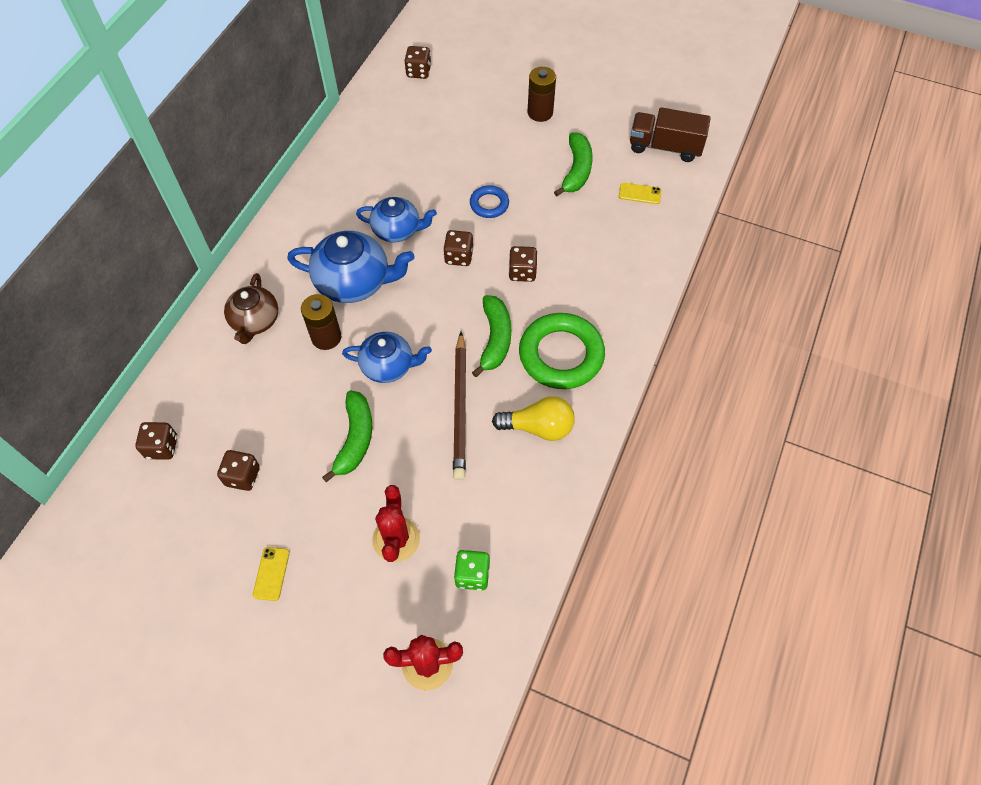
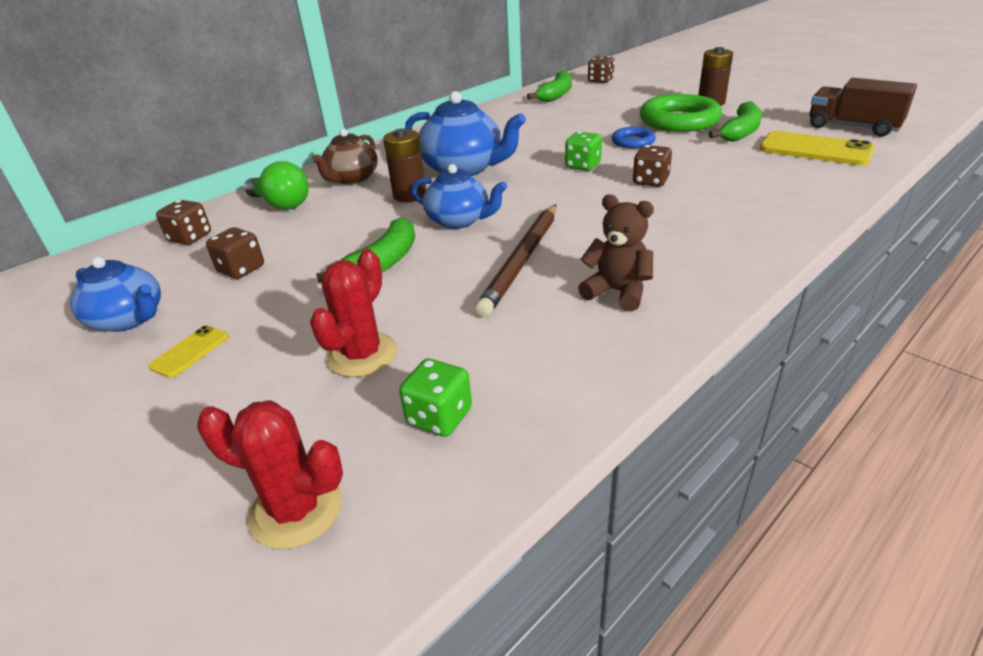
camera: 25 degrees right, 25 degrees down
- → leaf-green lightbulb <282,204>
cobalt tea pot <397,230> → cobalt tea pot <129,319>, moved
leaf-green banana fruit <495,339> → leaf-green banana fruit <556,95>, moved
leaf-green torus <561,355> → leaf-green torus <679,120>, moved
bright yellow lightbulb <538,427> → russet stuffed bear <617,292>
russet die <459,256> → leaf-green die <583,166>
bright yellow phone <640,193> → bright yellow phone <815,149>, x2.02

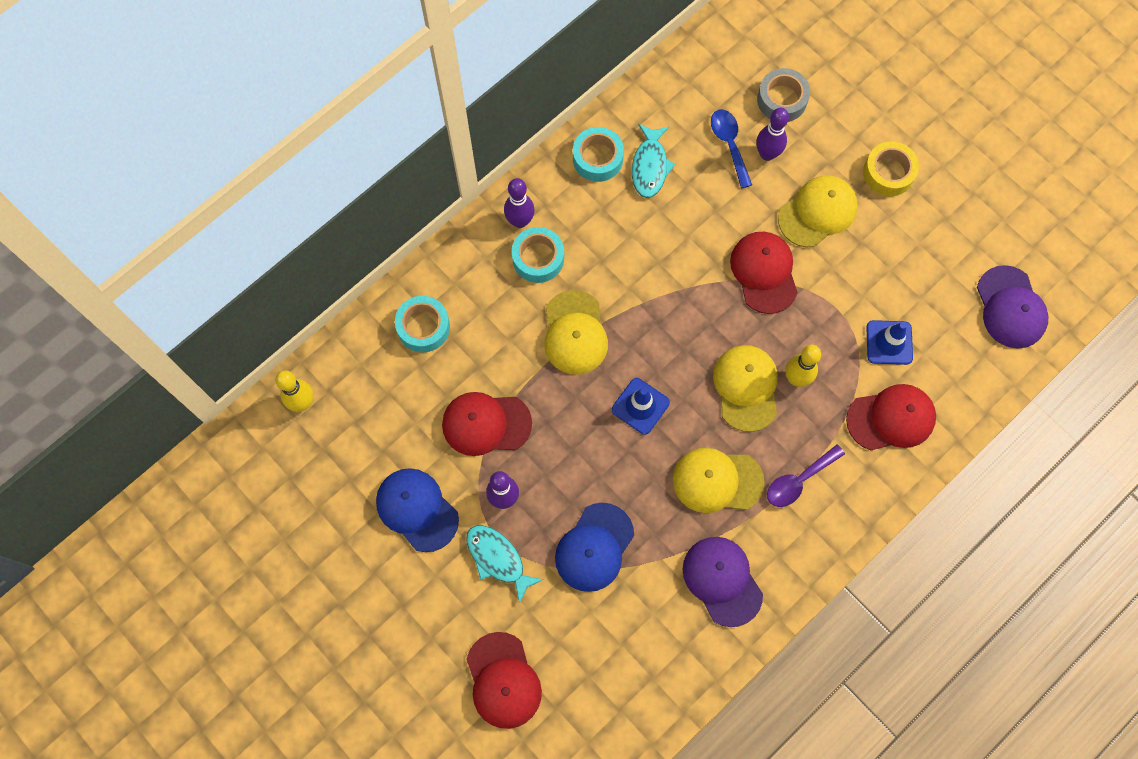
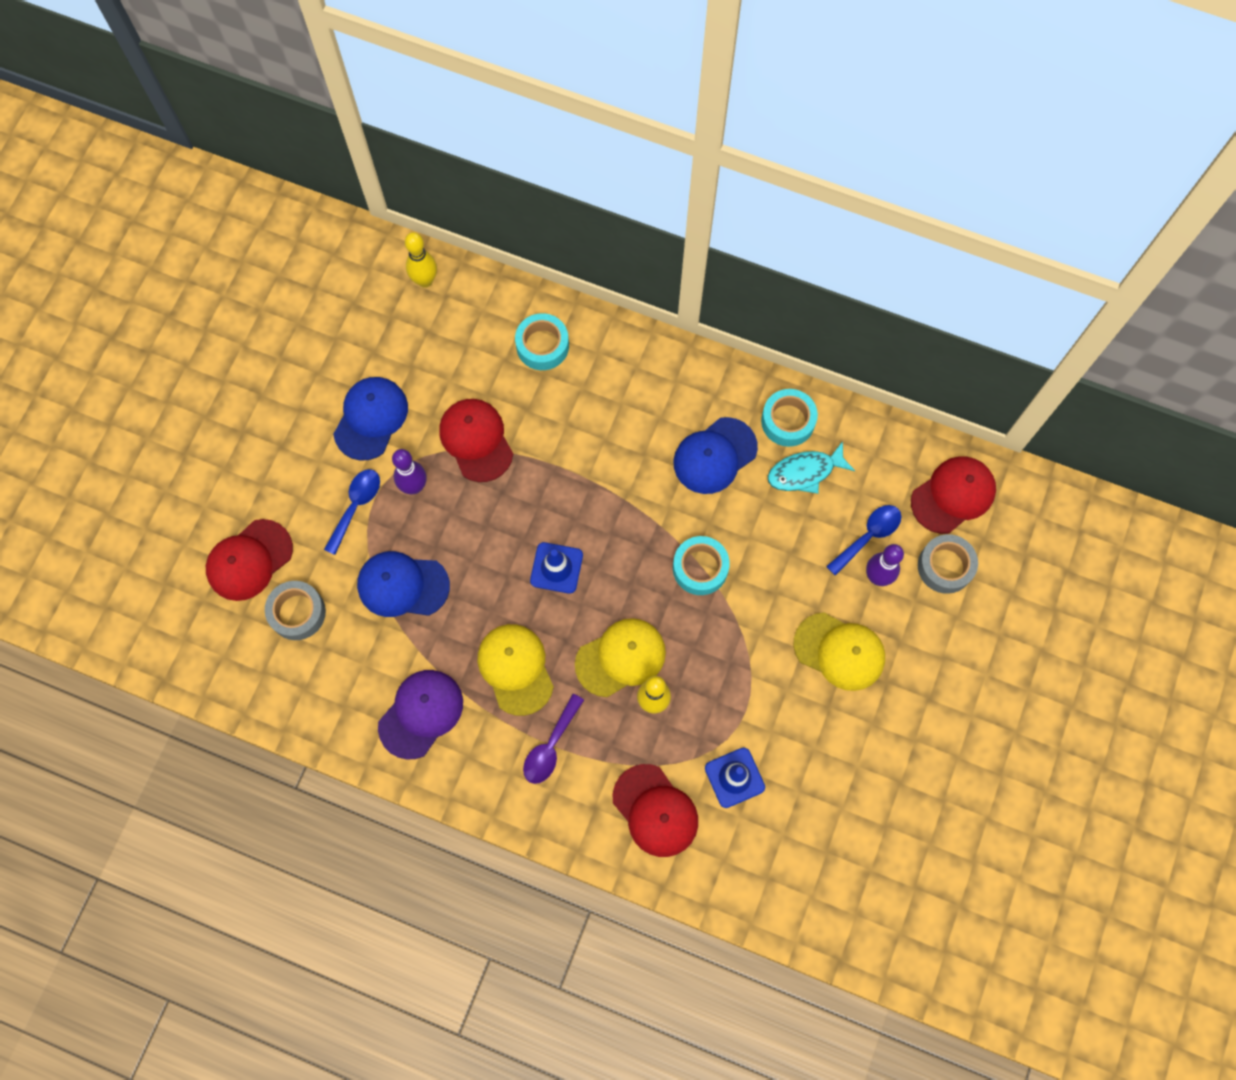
camera: 65 degrees right, 0 degrees up
purple tenpin <520,221> → -
bright yellow peaked cap <575,333> → -
bright yellow tape <888,173> → -
purple peaked cap <1010,307> → -
- → grey tape <297,613>
- → cobalt peaked cap <714,456>
teal tape <538,258> → teal tape <700,568>, moved
crimson peaked cap <764,272> → crimson peaked cap <953,495>, moved
teal toy fish <498,559> → cobalt tablespoon <356,506>
purple tablespoon <799,480> → purple tablespoon <551,746>, 90 degrees counterclockwise

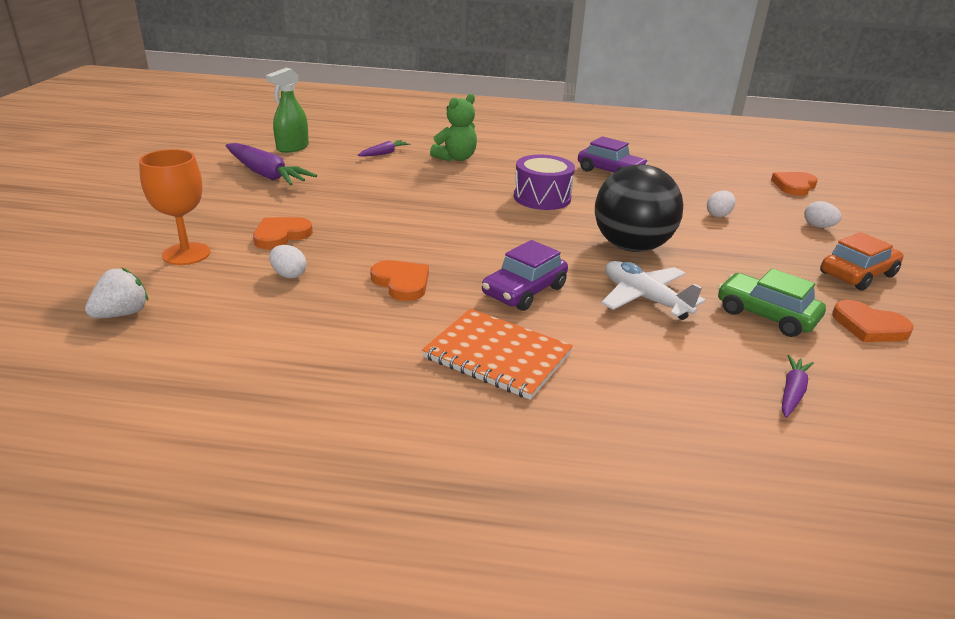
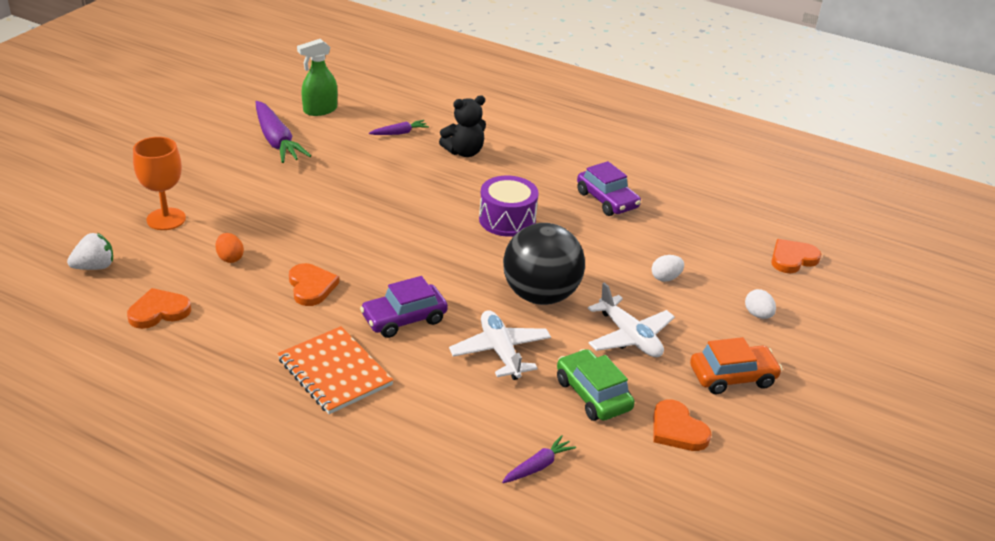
camera: 20 degrees right, 5 degrees up
- → snow-white plane <629,337>
bright orange love heart <281,235> → bright orange love heart <159,311>, moved
snow-white egg shape <289,275> → bright orange egg shape <230,258>
leaf-green stuffed bear <456,158> → jet-black stuffed bear <464,152>

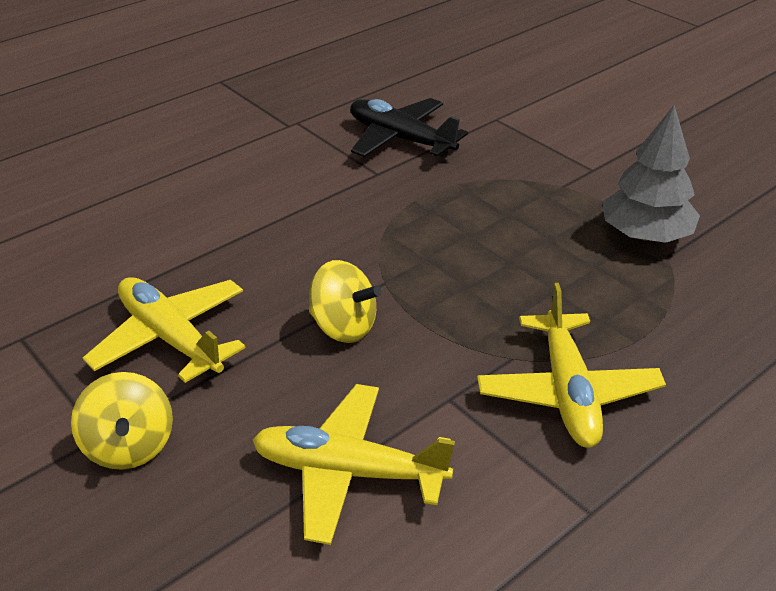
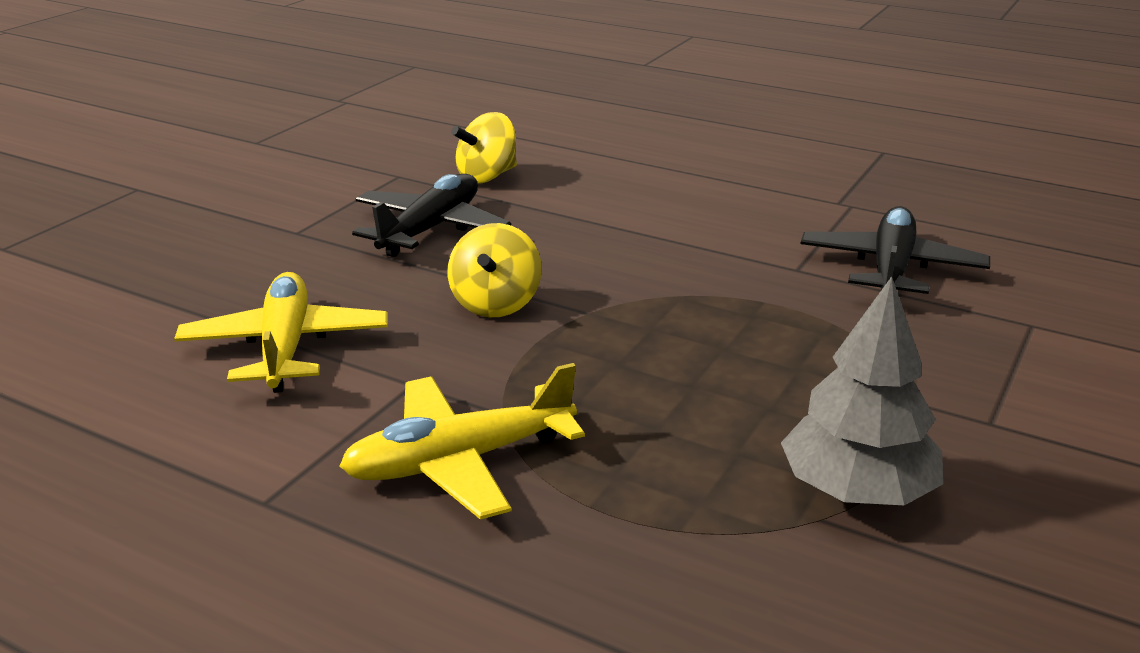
camera: 70 degrees right, 10 degrees down
bright yellow toy top <129,446> → bright yellow toy top <487,177>, moved
bright yellow plane <171,338> → jet-black plane <431,229>

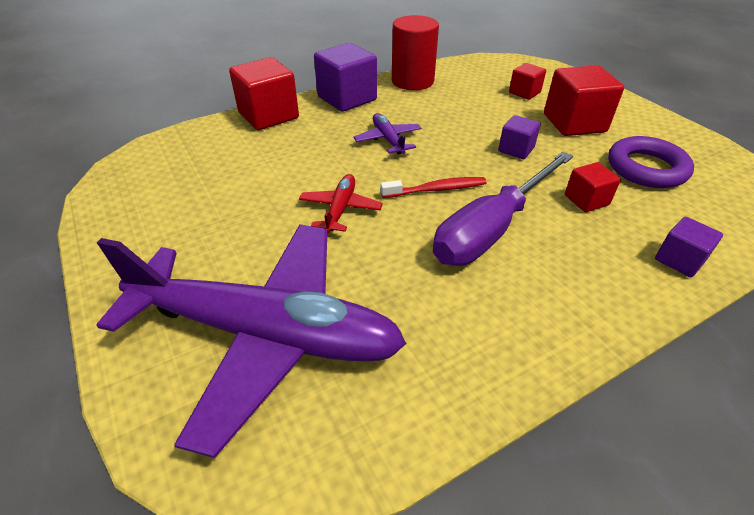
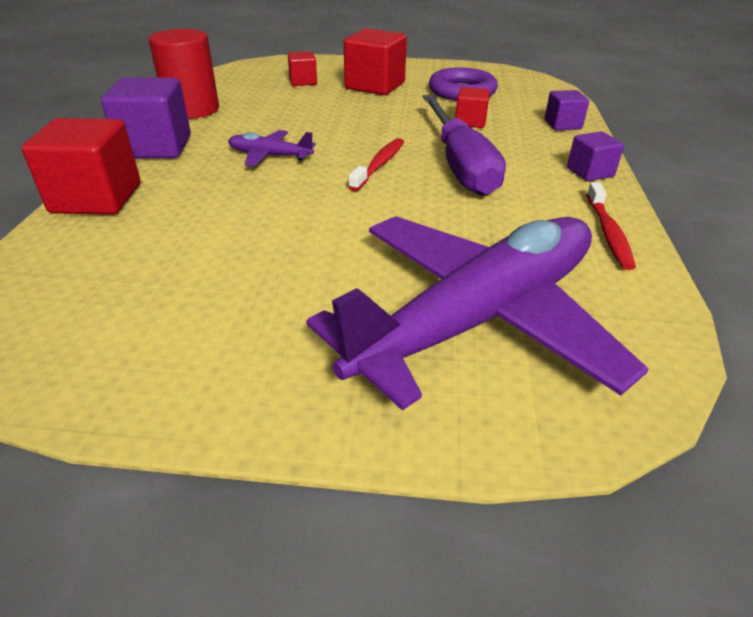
camera: 55 degrees left, 5 degrees down
crimson plane <340,209> → -
- → crimson toothbrush <608,233>
purple solid cube <516,149> → purple solid cube <590,172>, moved

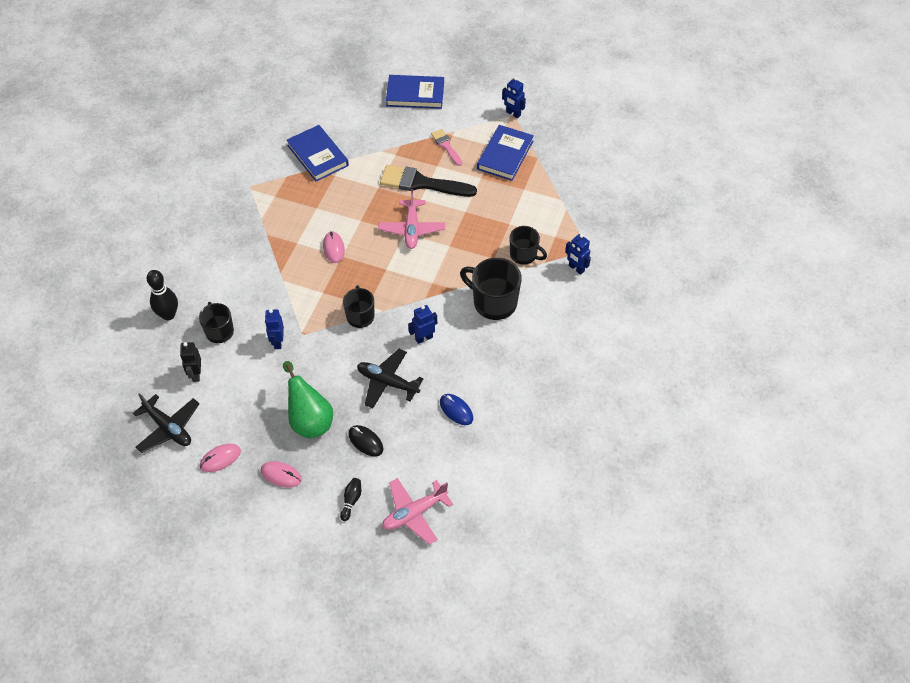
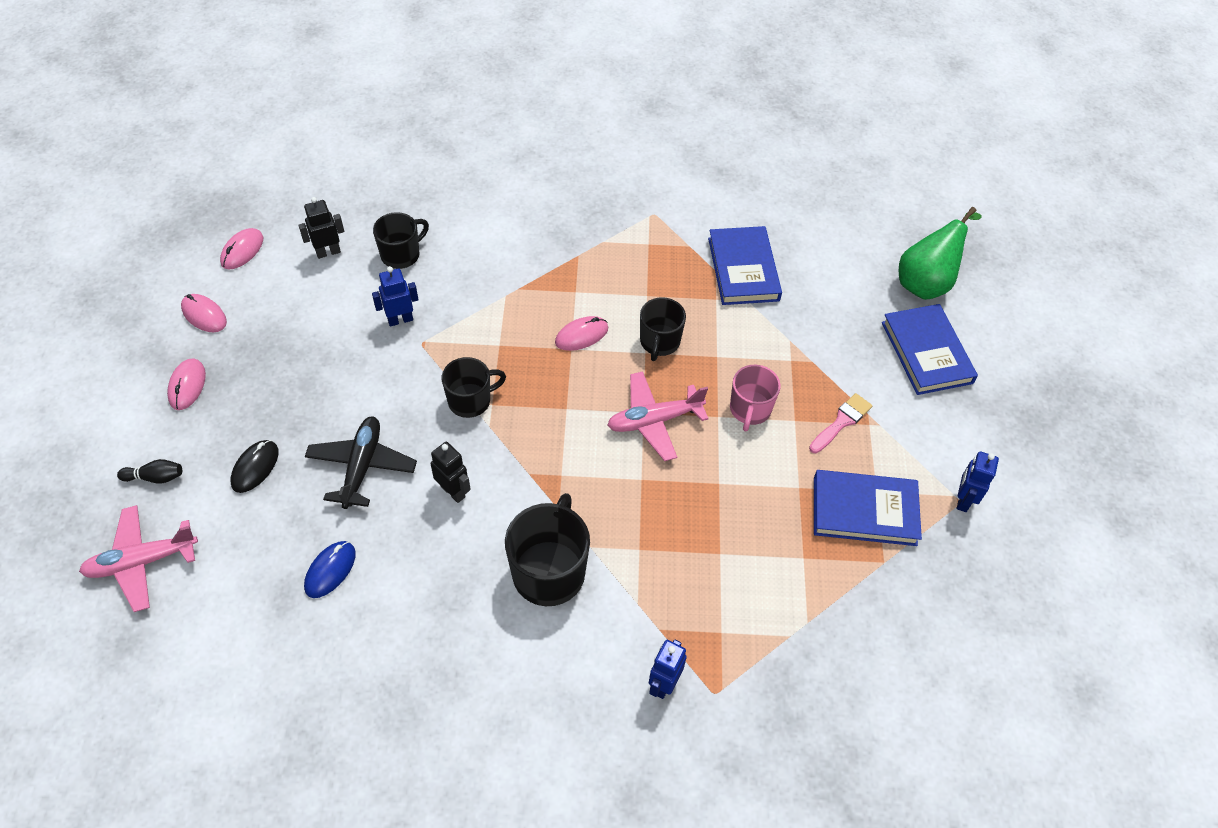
camera: 70 degrees right, 0 degrees up
jet-black tenpin <168,315> → -
leaf-green pear fruit <309,420> → leaf-green pear fruit <926,282>, moved
jet-black tea mug <524,255> → jet-black tea mug <659,342>, moved
jet-black plane <168,428> → rosy computer mouse <242,251>
jet-black paint brush <422,183> → rosy tea mug <750,409>
cobalt robot figure <424,338> → jet-black robot figure <453,491>
cobalt hardcover <317,155> → cobalt hardcover <743,269>, 45 degrees counterclockwise
rosy plane <414,513> → rosy plane <142,562>, 60 degrees counterclockwise

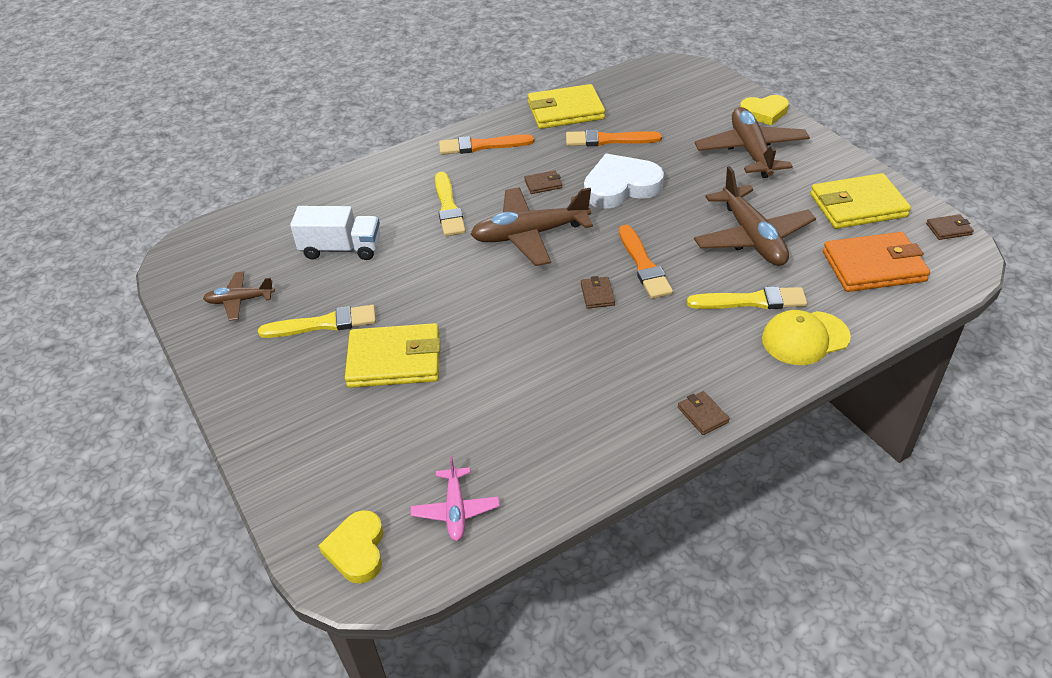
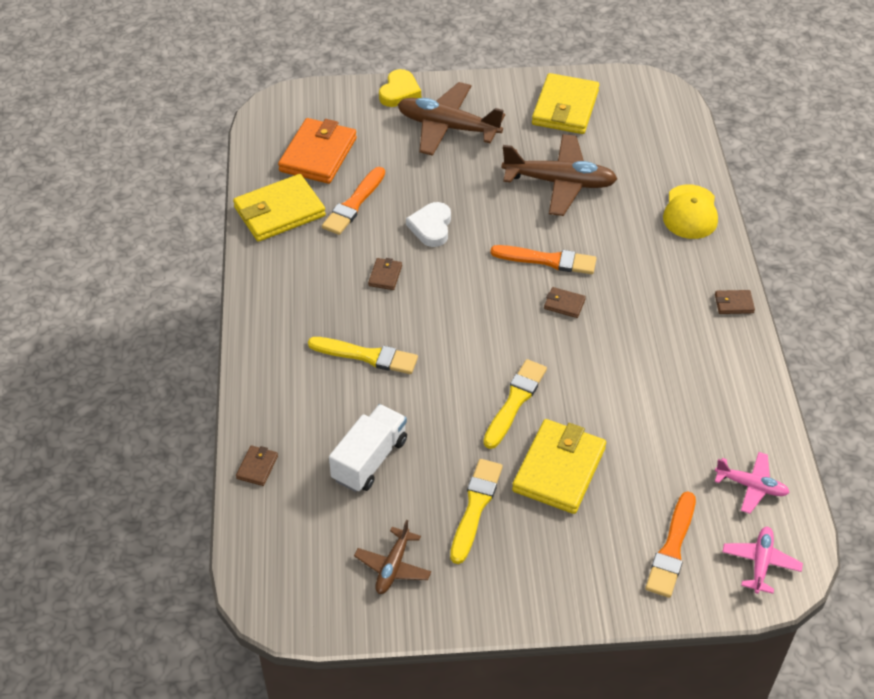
camera: 65 degrees left, 5 degrees up
russet plane <530,234> → -
bright orange paint brush <482,146> → bright orange paint brush <672,548>, moved
bright yellow paint brush <751,301> → bright yellow paint brush <515,402>, moved
bright orange wallet <873,266> → bright orange wallet <318,154>, moved
russet wallet <948,229> → russet wallet <257,467>, moved
bright yellow love heart <357,550> → rosy plane <760,563>
bright yellow wallet <566,111> → bright yellow wallet <279,212>, 45 degrees clockwise
snow-white love heart <621,186> → snow-white love heart <431,227>, x0.64

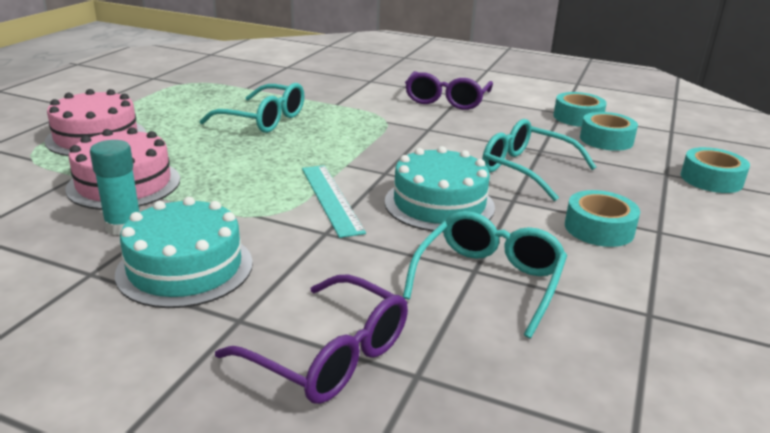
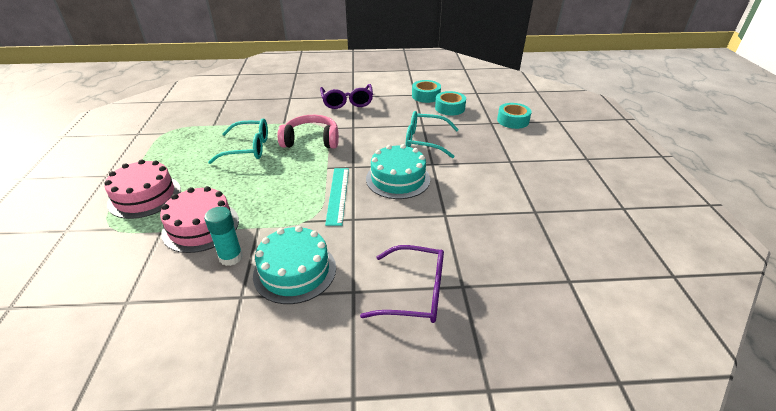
camera: 25 degrees left, 10 degrees up
teal spectacles <488,281> → -
teal tape <599,228> → -
- → rosy headphones <311,140>
teal straightedge <330,199> → teal straightedge <337,195>, 45 degrees clockwise

